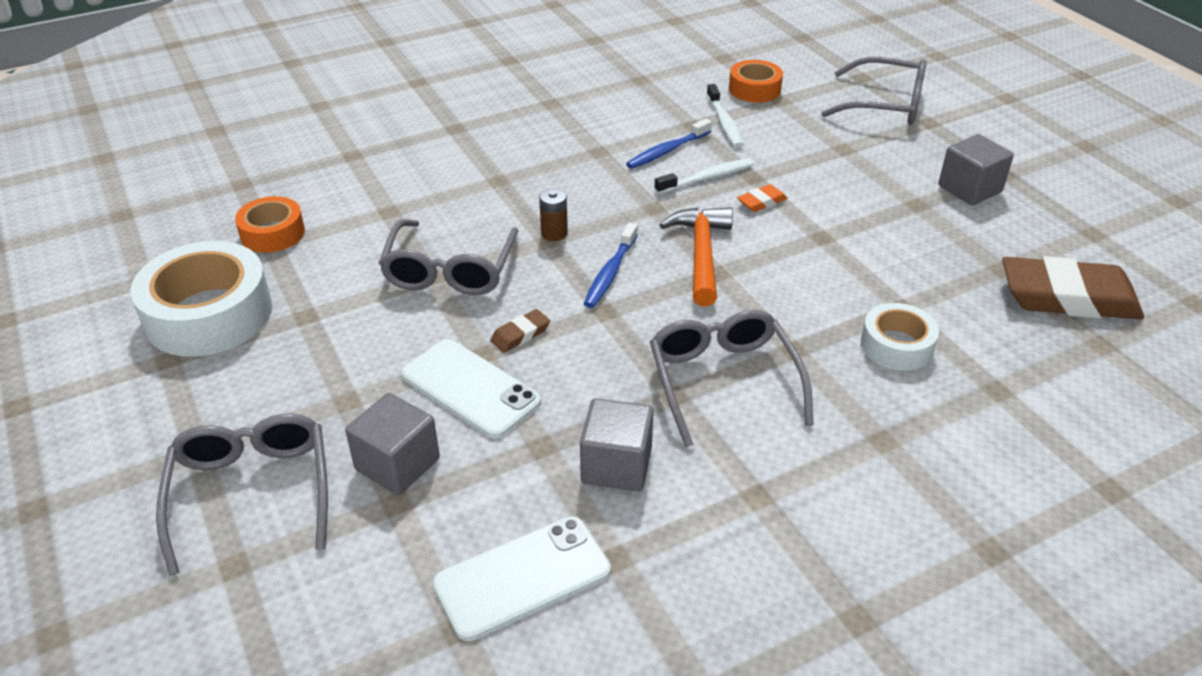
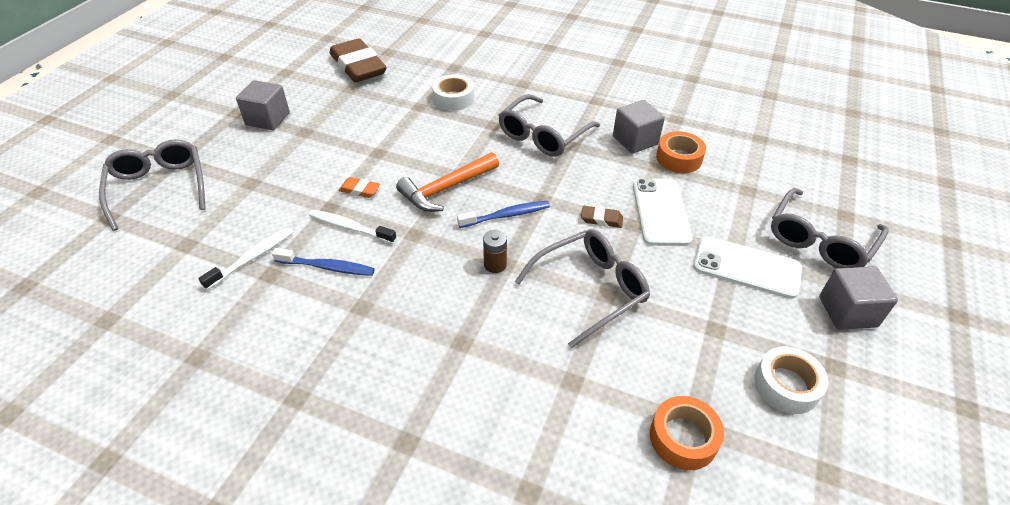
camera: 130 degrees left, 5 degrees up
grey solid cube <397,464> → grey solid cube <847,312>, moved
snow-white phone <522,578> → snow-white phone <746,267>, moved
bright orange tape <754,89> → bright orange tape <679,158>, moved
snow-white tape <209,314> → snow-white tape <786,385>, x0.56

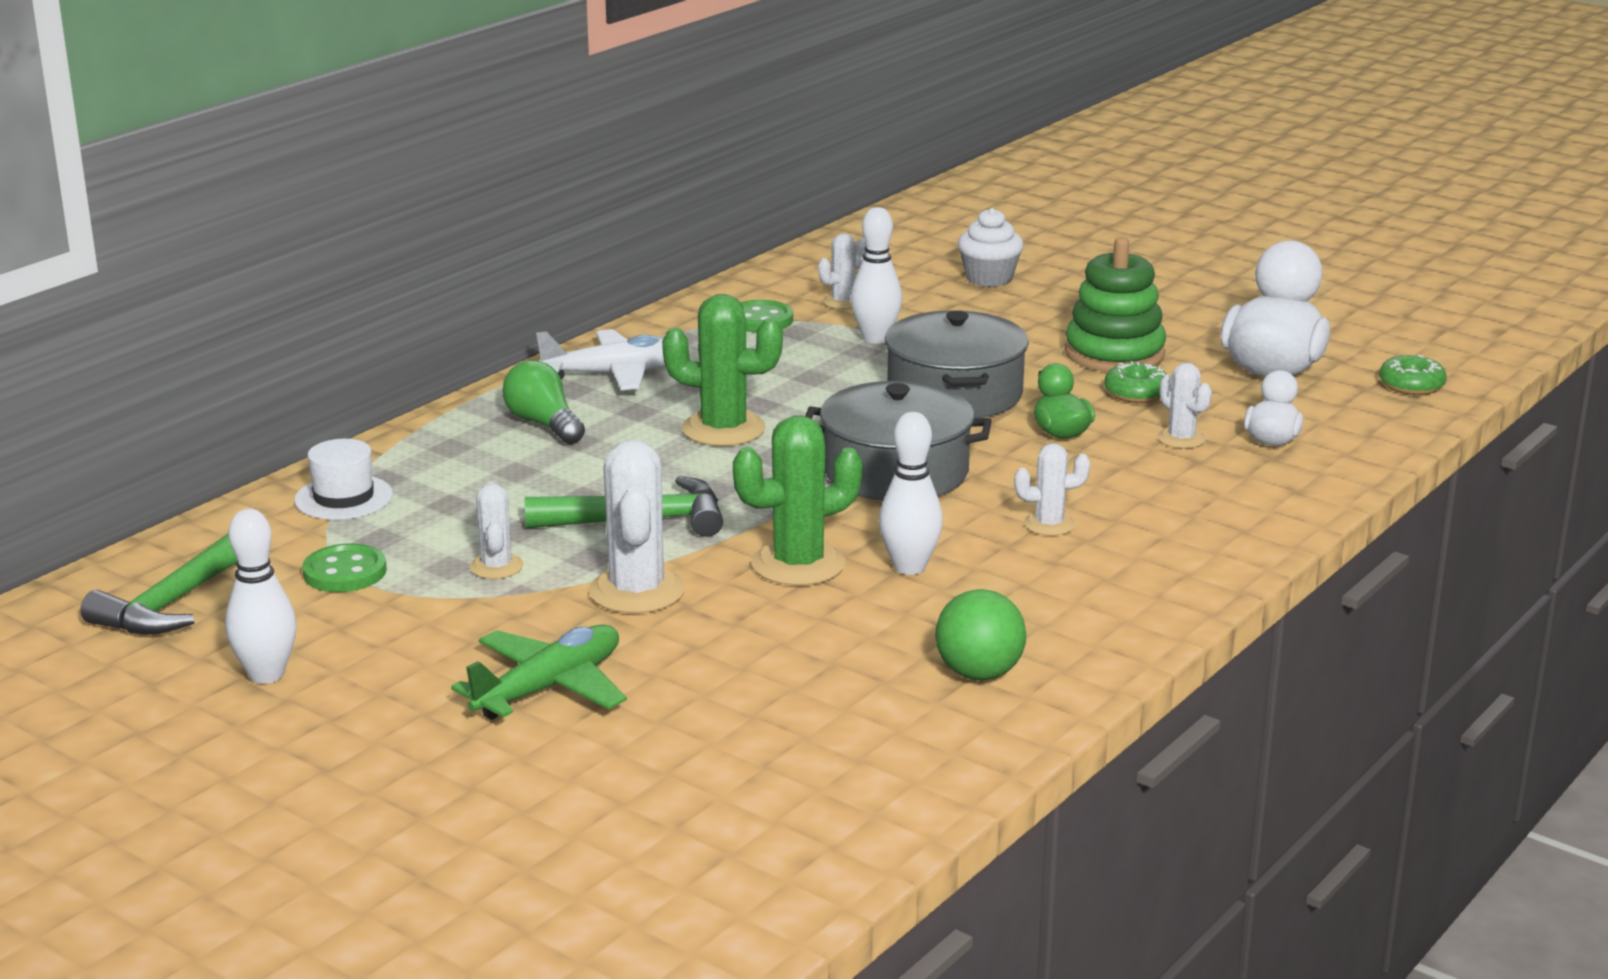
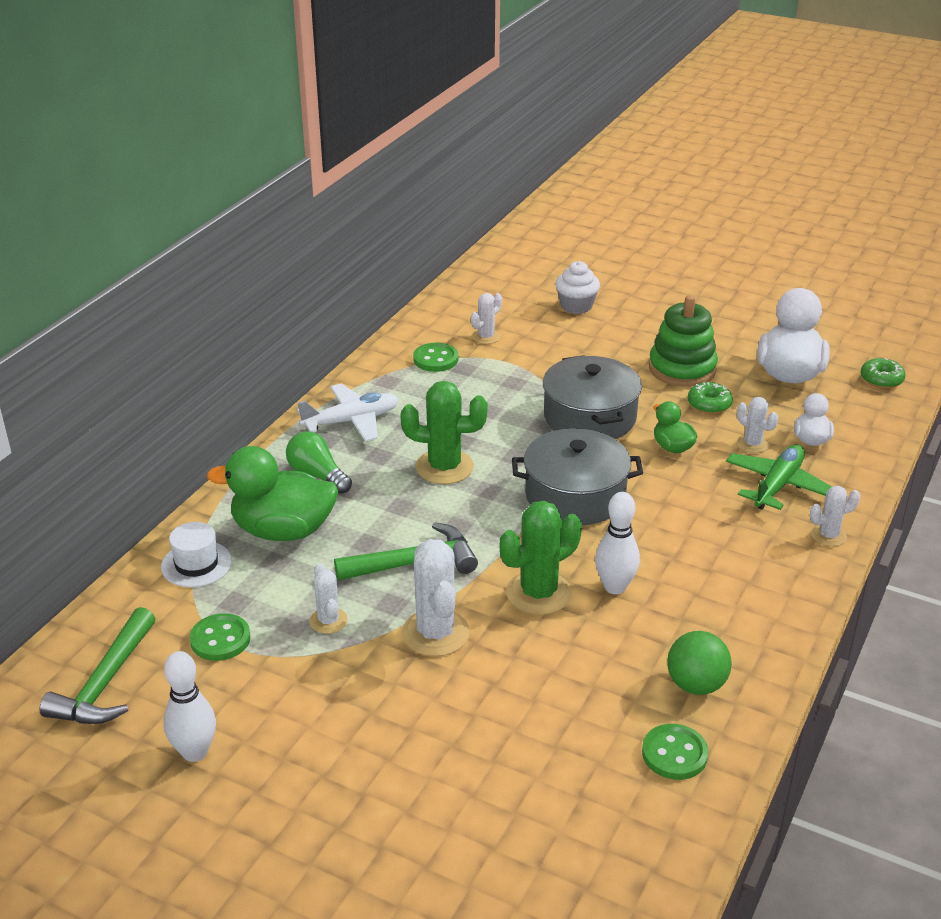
camera: 10 degrees left, 10 degrees up
snow-white tenpin <875,338> → -
- → leaf-green toy duck <283,531>
- → leaf-green sewing button <674,754>
leaf-green plane <549,688> → leaf-green plane <777,485>, moved
snow-white cactus <1049,524> → snow-white cactus <828,535>, moved

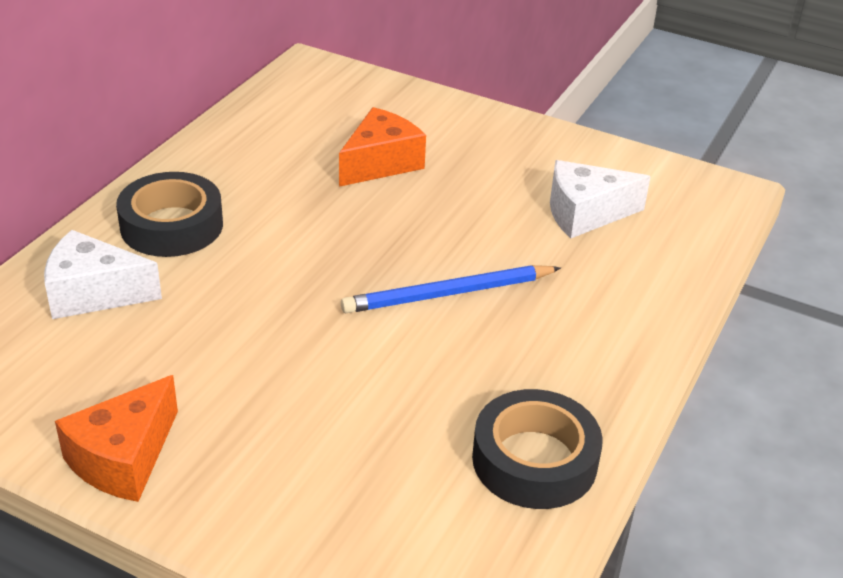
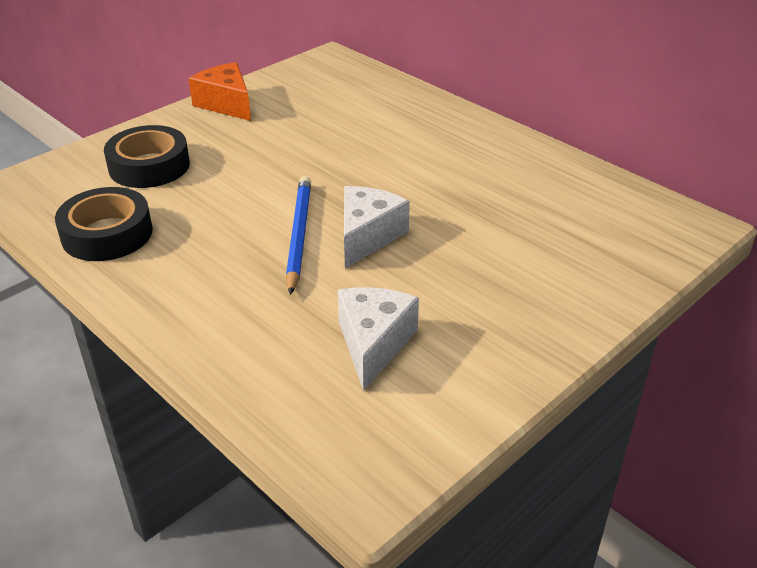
camera: 110 degrees right, 0 degrees up
bright orange cheese wedge <380,163> → -
snow-white cheese wedge <94,293> → snow-white cheese wedge <367,236>, moved
jet-black tape <171,225> → jet-black tape <149,166>, moved

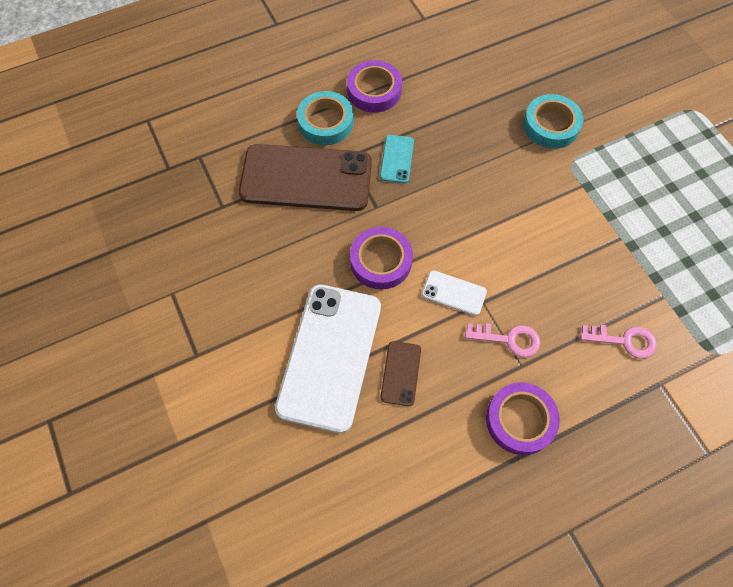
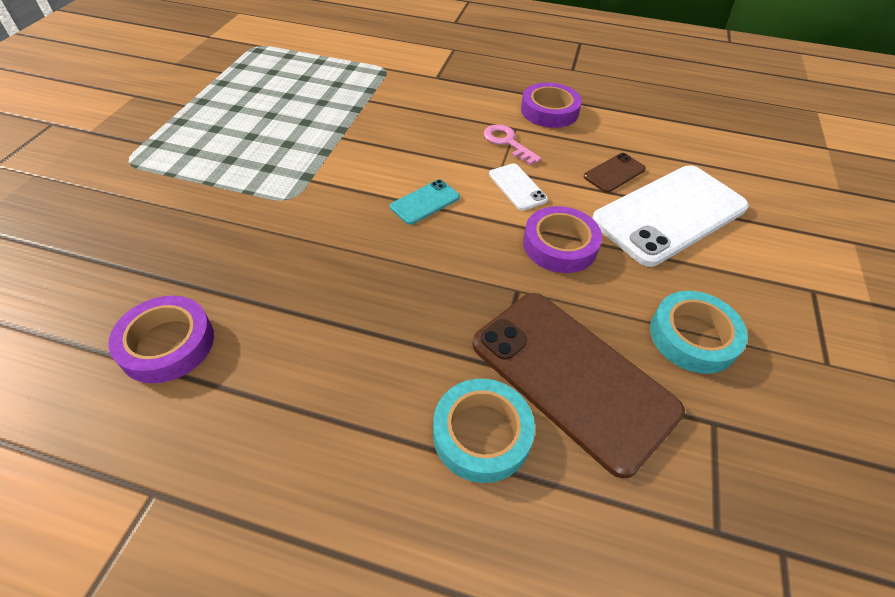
camera: 140 degrees left, 15 degrees down
rosy door key <624,341> → -
purple tape <374,91> → purple tape <167,344>, moved
teal phone <397,159> → teal phone <425,202>, moved
teal tape <551,125> → teal tape <693,337>, moved

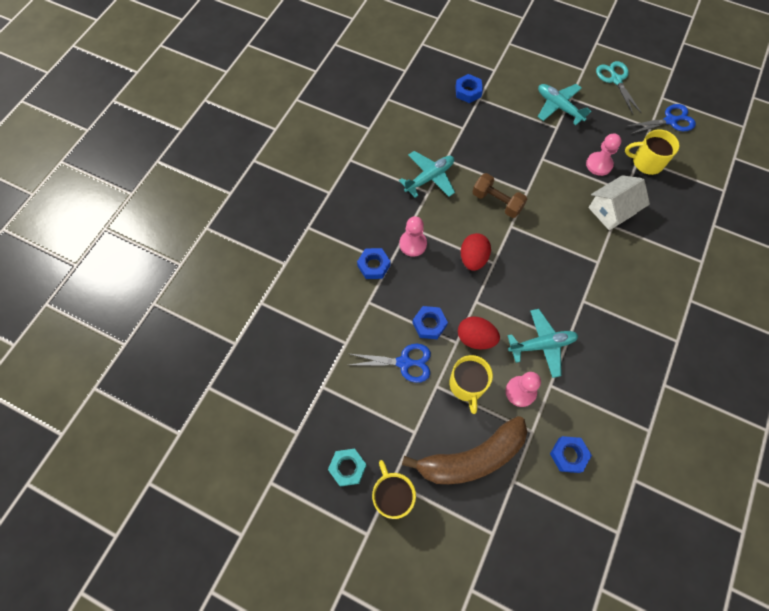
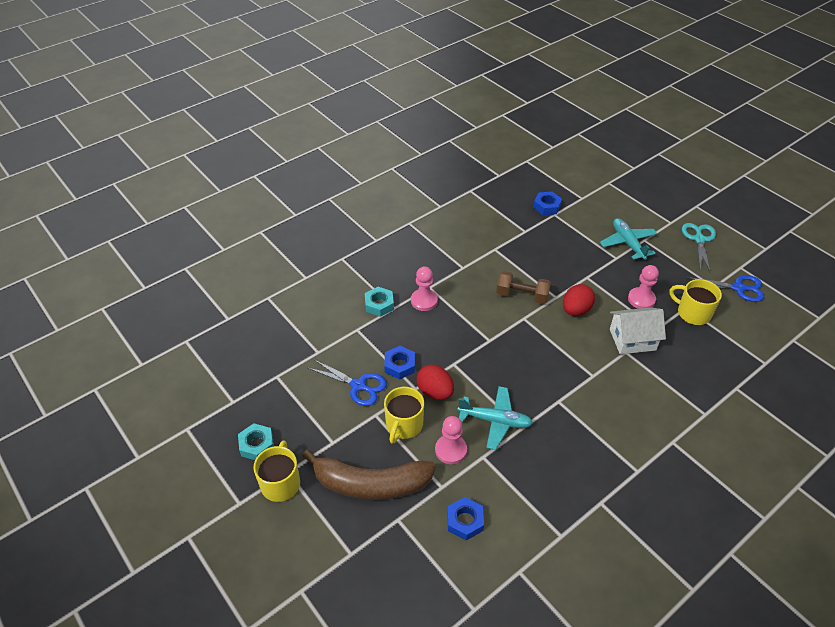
camera: 25 degrees right, 20 degrees down
teal plane <429,178> → -
crimson egg shape <473,258> → crimson egg shape <576,310>, moved
cobalt hexagon nut <373,265> → teal hexagon nut <379,304>
russet hand weight <497,202> → russet hand weight <522,295>, 45 degrees counterclockwise

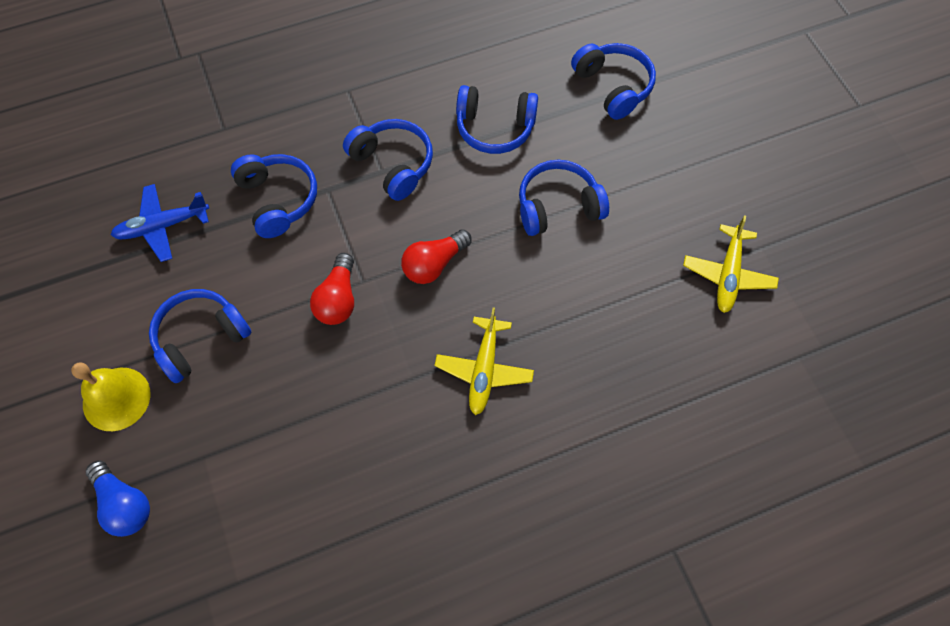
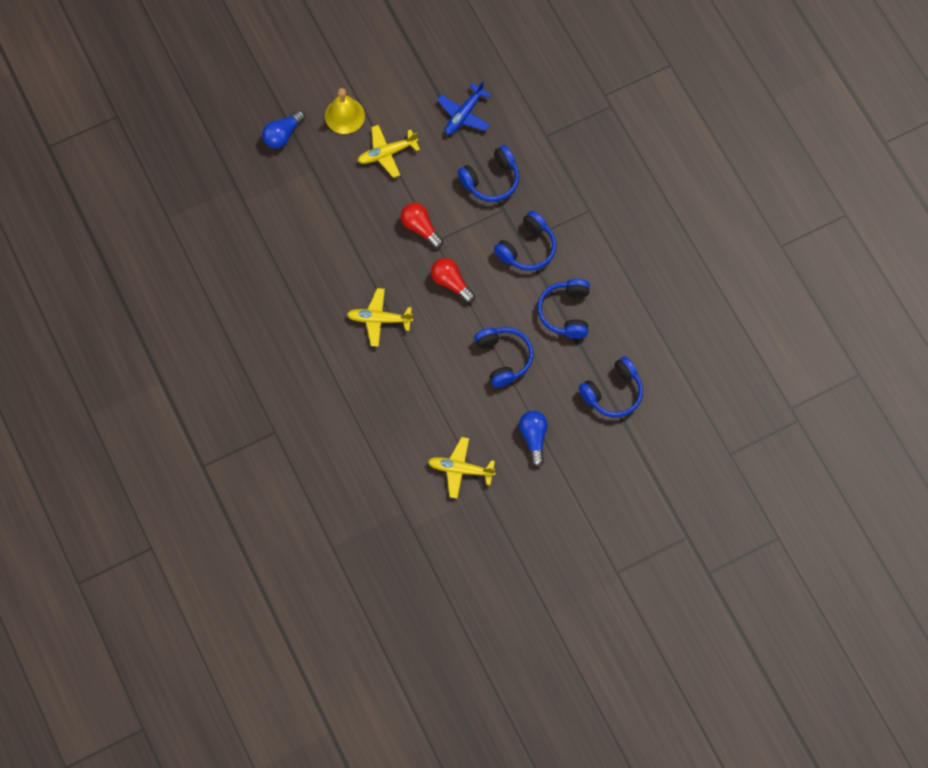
camera: 85 degrees right, 5 degrees up
- → cobalt lightbulb <534,437>
cobalt headphones <201,338> → bright yellow plane <387,153>
cobalt plane <162,226> → cobalt plane <464,114>, 120 degrees counterclockwise
crimson lightbulb <338,299> → crimson lightbulb <420,228>, 45 degrees clockwise

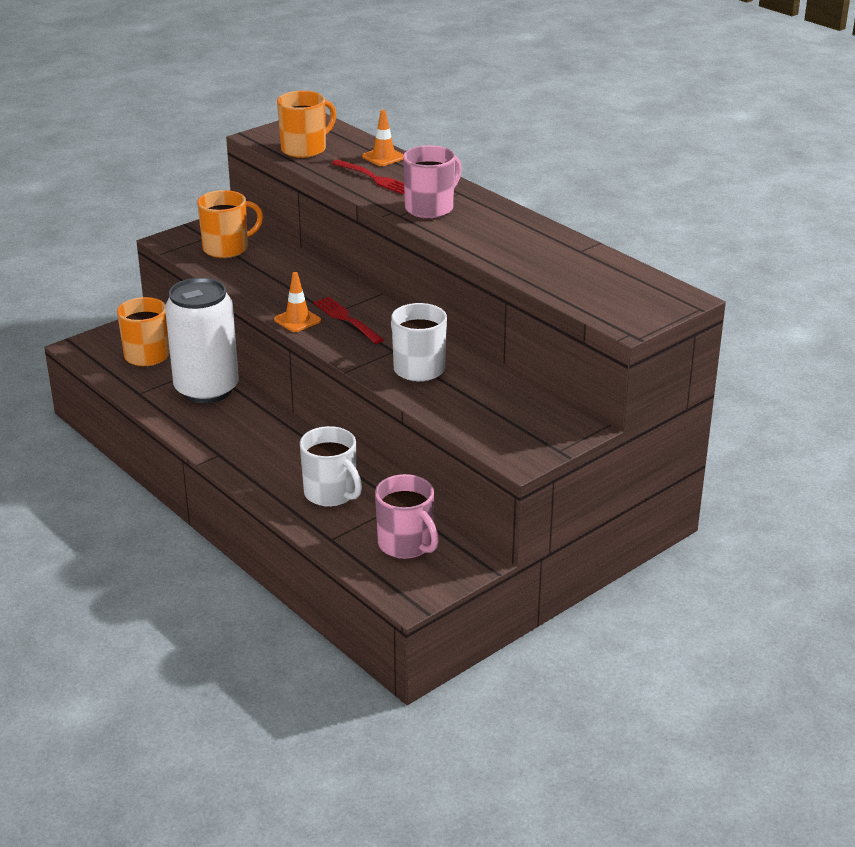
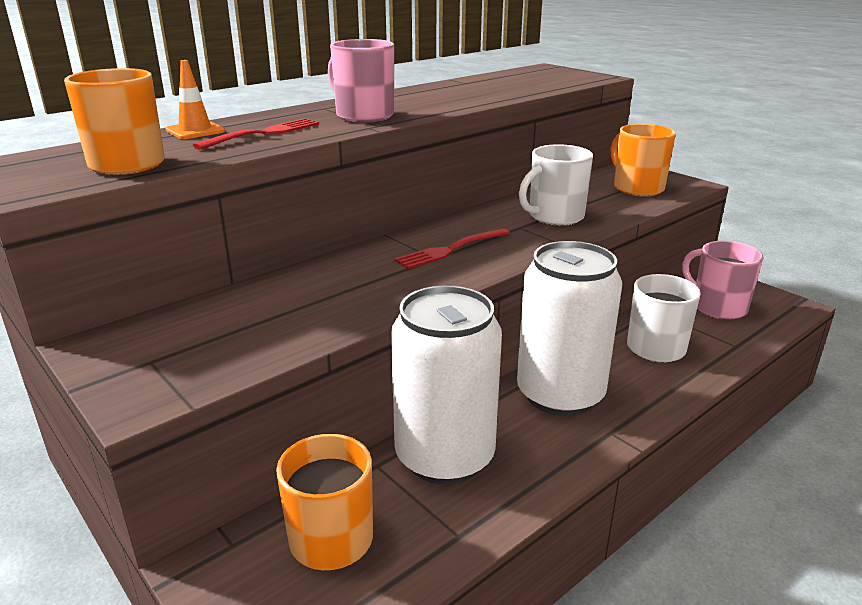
camera: 90 degrees left, 5 degrees down
bright orange safety cone <297,320> → -
- → snow-white tin <560,395>
bright orange tea mug <227,248> → bright orange tea mug <637,188>, moved
rosy tea mug <406,544> → rosy tea mug <717,307>, 90 degrees counterclockwise

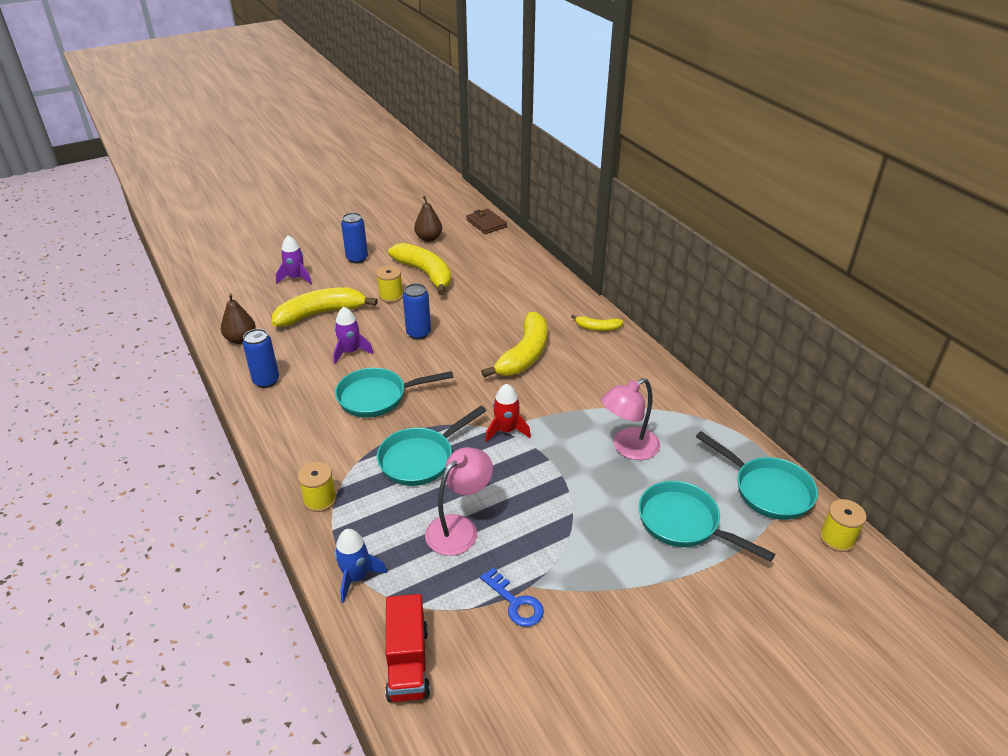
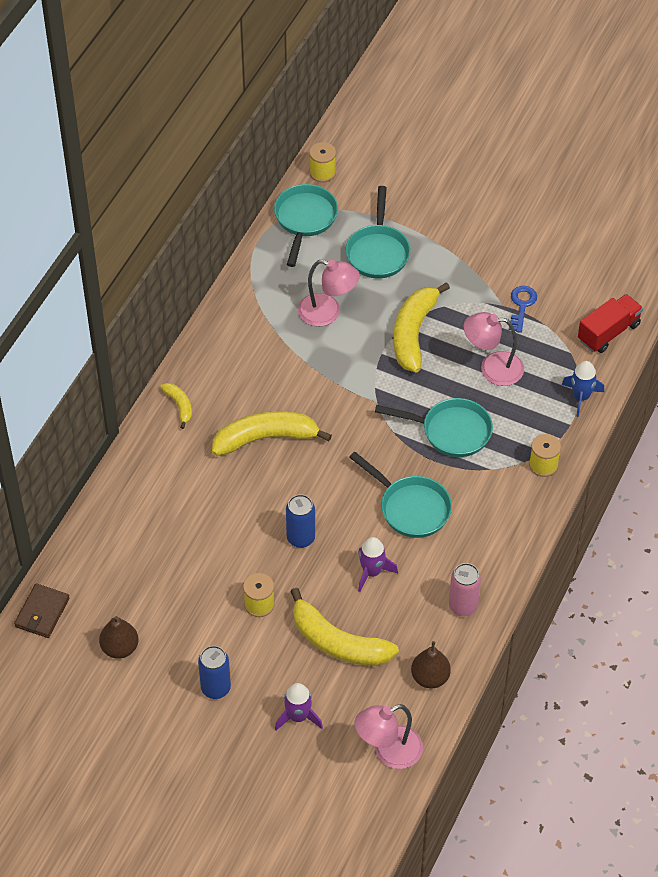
camera: 125 degrees left, 15 degrees up
crimson toy rocket <506,431> → -
- → rosy desk lamp <388,752>
bright yellow banana fruit <425,274> → bright yellow banana fruit <413,333>, moved
cobalt tin <266,381> → rosy tin <463,606>

